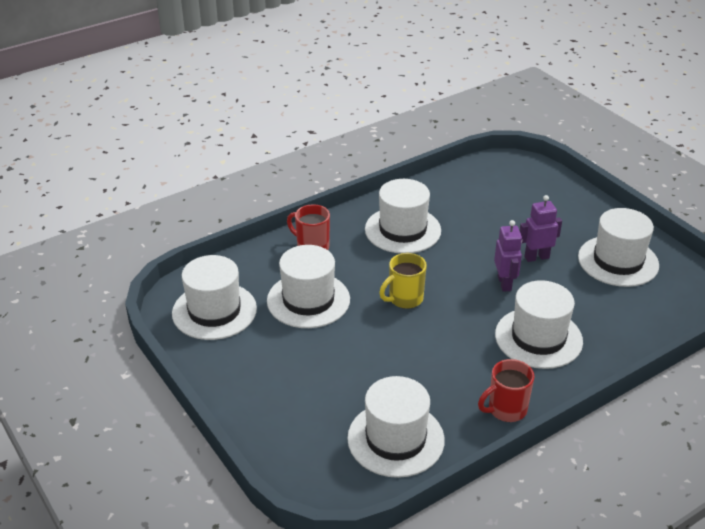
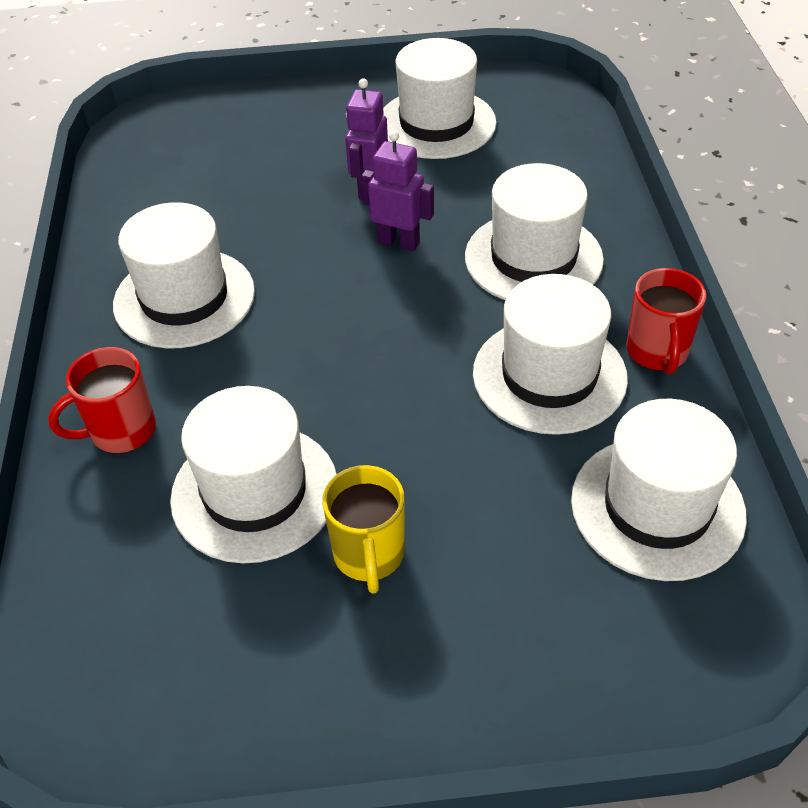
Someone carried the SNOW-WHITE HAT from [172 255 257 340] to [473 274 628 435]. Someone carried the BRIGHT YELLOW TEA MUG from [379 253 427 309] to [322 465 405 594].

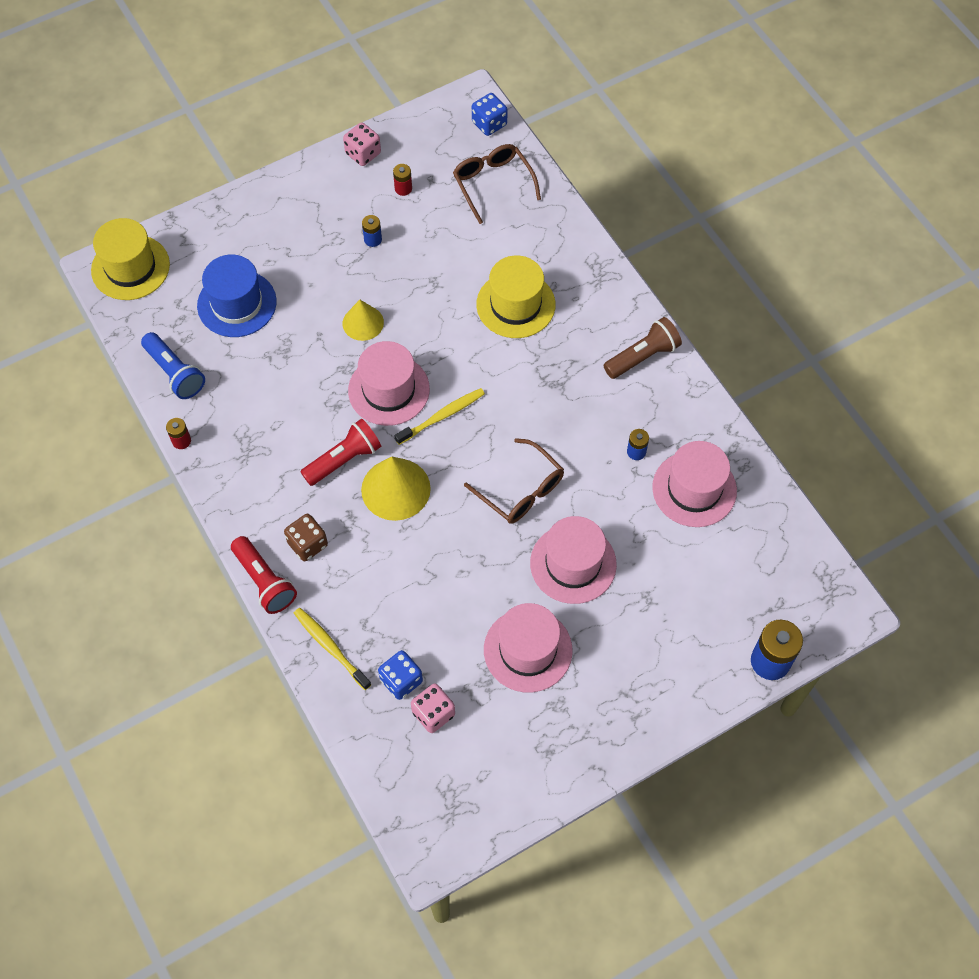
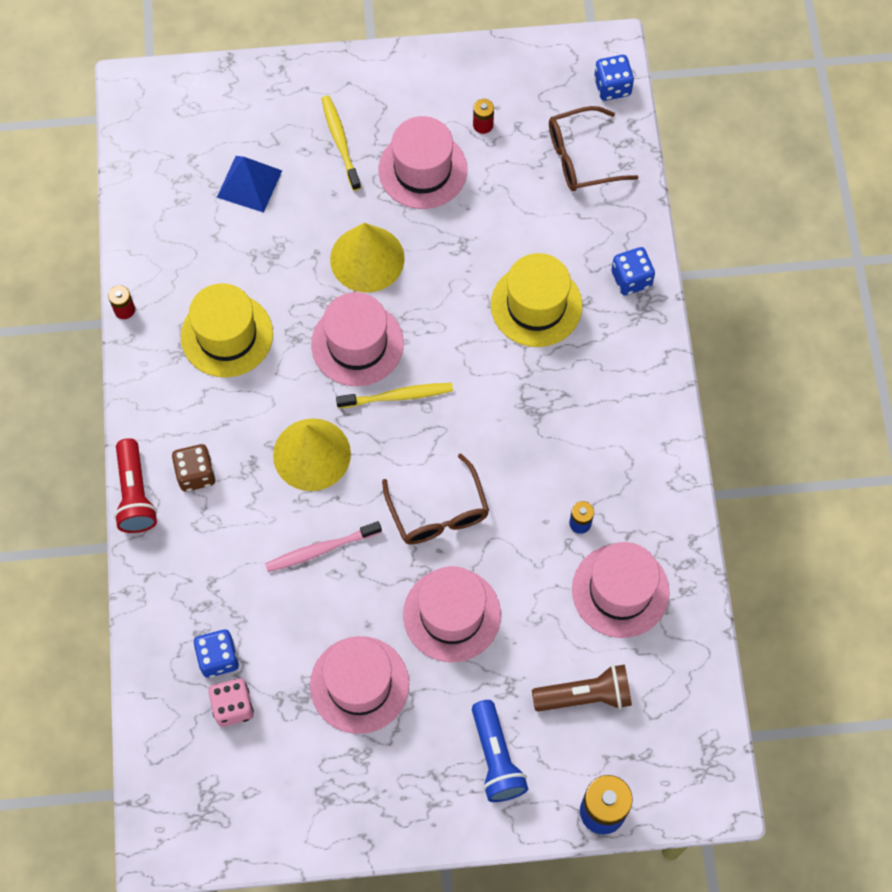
Someone took away the CRIMSON FLASHLIGHT at [301 419 381 486]. Someone took away the ROSE-PINK DICE at [343 123 381 166]. Someone put down the ROSE-PINK TOOTHBRUSH at [265 521 382 572]. Someone put down the BLUE DICE at [611 247 655 295]. Someone carried the BRIGHT YELLOW HAT from [91 218 170 300] to [181 283 273 378]. Someone carried the BLUE FLASHLIGHT from [141 332 205 399] to [472 700 528 802]. Someone carried the BRIGHT YELLOW TOOTHBRUSH from [294 608 372 690] to [321 95 361 191]. Someone carried the BROWN FLASHLIGHT from [603 317 682 379] to [532 665 632 712]. Someone swapped the BLUE HAT at [197 254 277 337] for the BLUE PYRAMID SHAPE at [217 156 282 213]. Someone swapped the BLUE BATTERY at [362 215 382 247] for the ROSE-PINK HAT at [378 116 467 209]. Someone rotated the BROWN SPECTACLES at [453 144 541 224] by 105 degrees counterclockwise. Someone scaled the BRIGHT YELLOW CONE at [343 300 384 341] by 1.58.

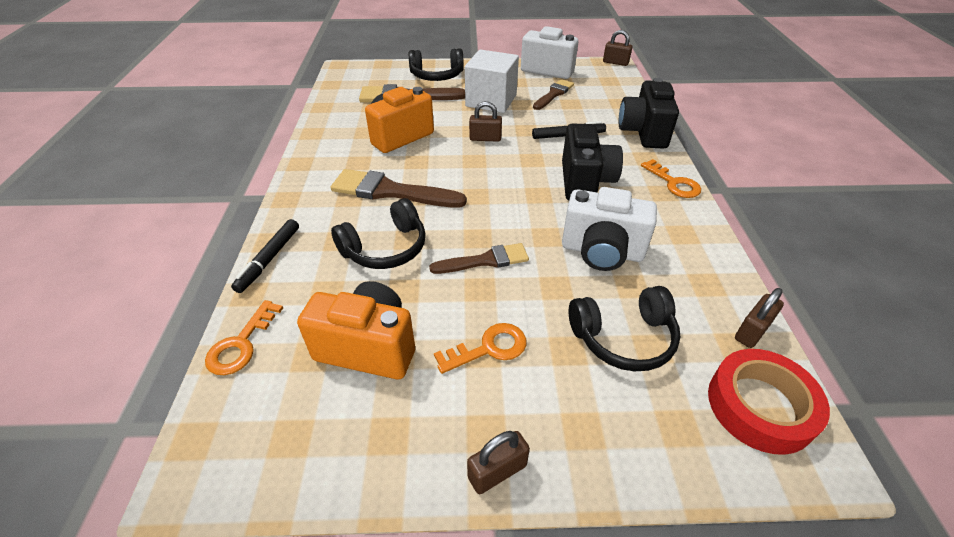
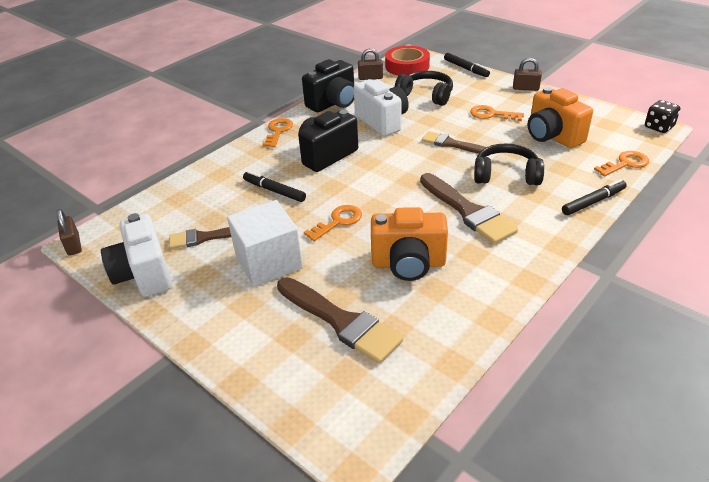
Someone took away the BLACK OVER-EAR HEADPHONES at [409 48 464 81]. Someone put down the BLACK MARKER at [444 53 490 77]. Someone put down the BLACK DICE at [645 100 681 133]. Someone carried the BLACK CAMERA from [619 78 679 149] to [302 59 354 112]. Someone swapped the BROWN SMALL LOCK at [469 101 502 142] for the BRIGHT ORANGE DOOR KEY at [304 205 362 241].

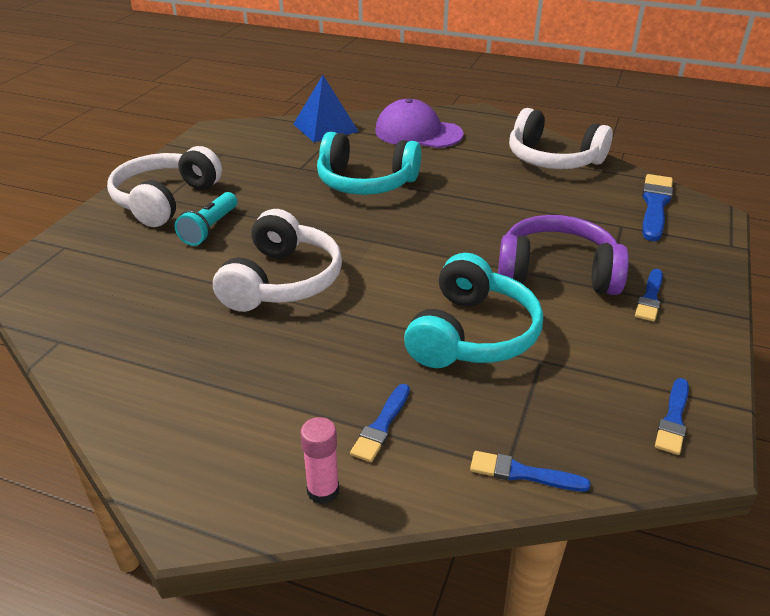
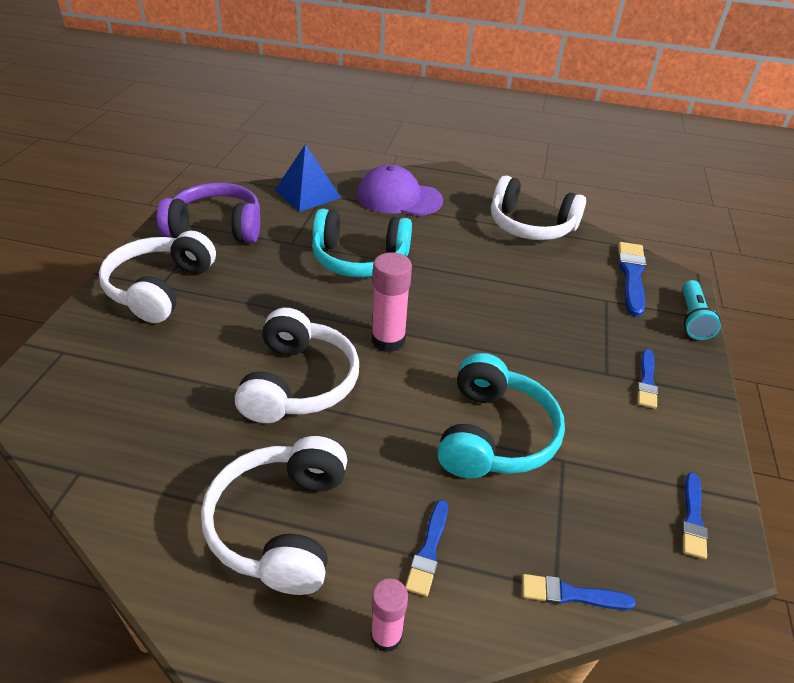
Someone put down the SNOW-WHITE OVER-EAR HEADPHONES at [201 436 347 595]. Someone put down the ROSE-PINK GLUE STICK at [372 252 412 352]. Someone carried the AQUA FLASHLIGHT from [175 192 237 246] to [682 280 721 340]. Someone carried the PURPLE OVER-EAR HEADPHONES from [498 215 629 295] to [157 183 260 243].

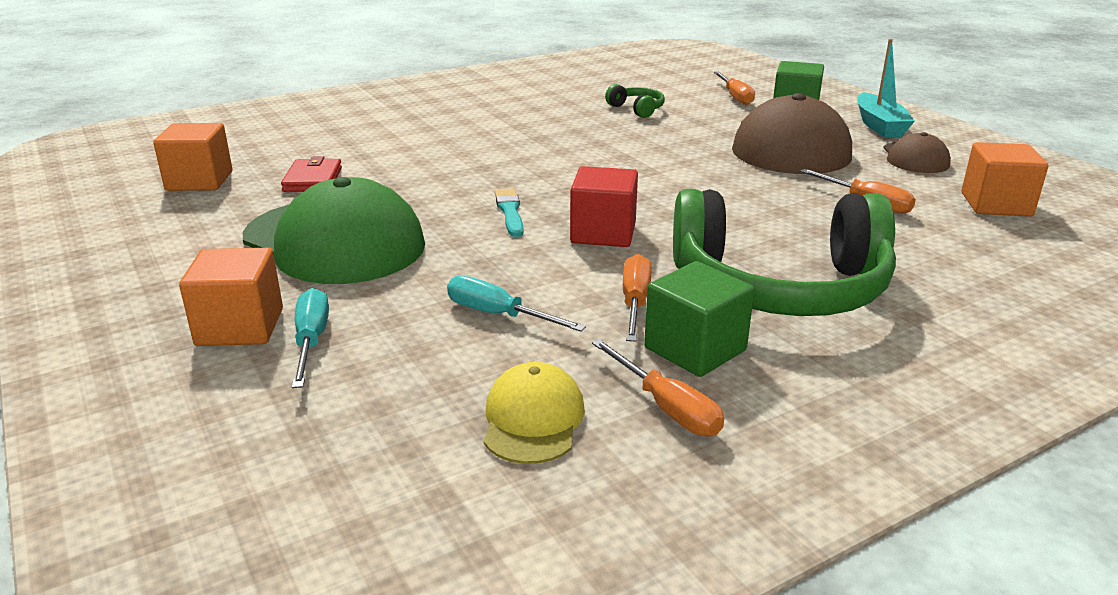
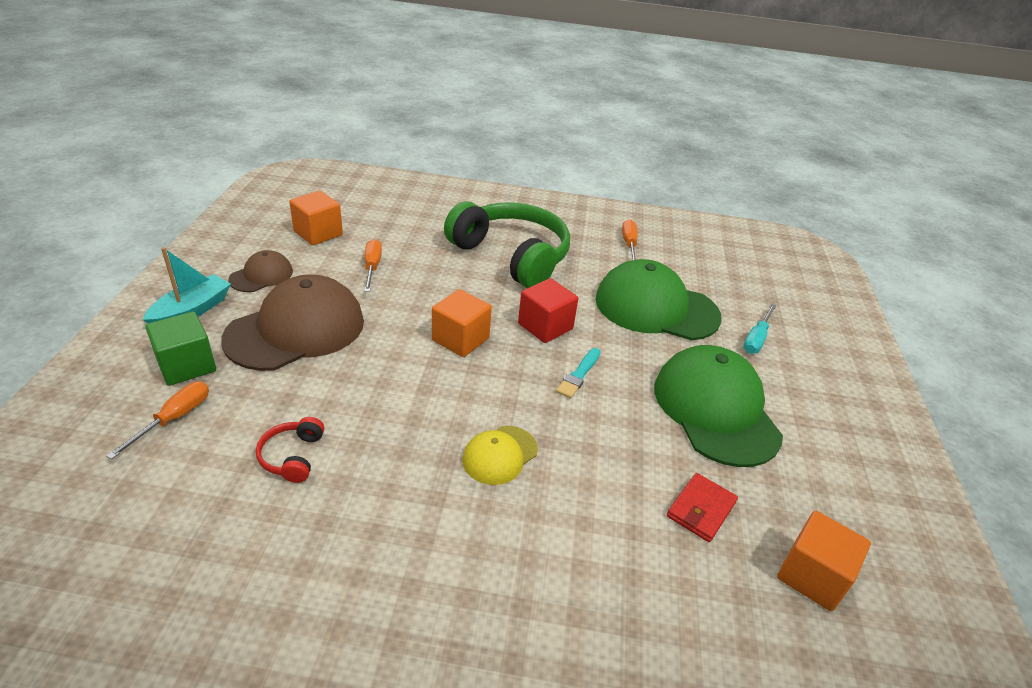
Someone took away the BRIGHT ORANGE HAND SCREWDRIVER at [623 254 652 342]. Someone took away the LEAF-GREEN SOLID CUBE at [644 261 754 377]. Someone carried the BRIGHT ORANGE SOLID CUBE from [179 248 283 346] to [432 289 492 357]. Someone carried the BRIGHT YELLOW PEAKED CAP from [484 362 585 464] to [462 426 538 485]. Someone swapped the AQUA HAND SCREWDRIVER at [447 275 586 332] for the LEAF-GREEN PEAKED CAP at [595 259 722 340]. Someone repainted the LEAF-GREEN OVER-EAR HEADPHONES at [605 84 665 118], which became the CRIMSON OVER-EAR HEADPHONES at [256 417 324 483].

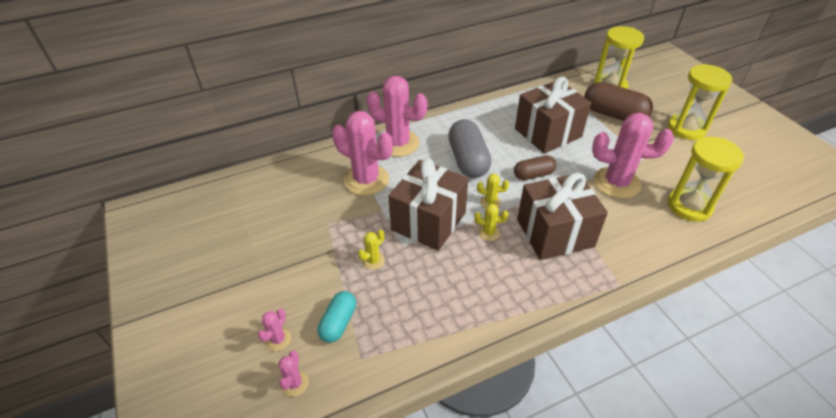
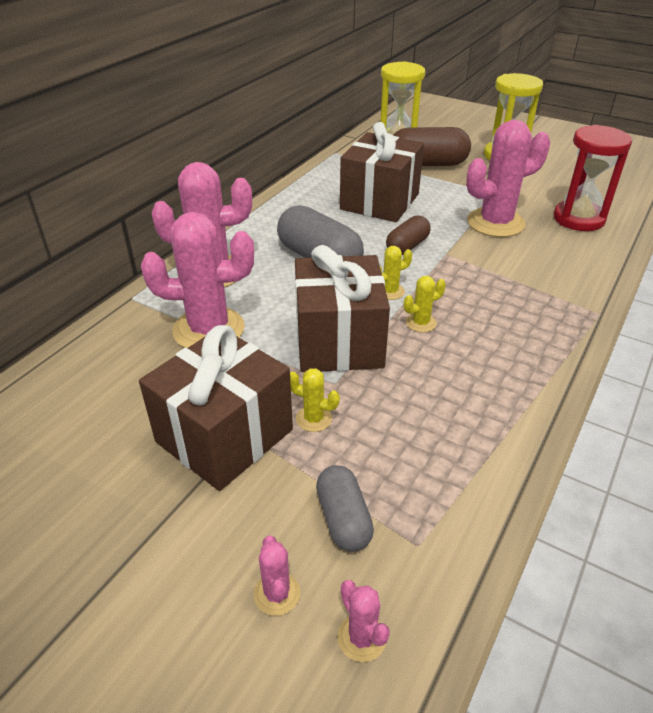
Someone carried the BROWN PRESENT from [517 173 608 260] to [139 325 293 491]. Someone repainted the AQUA PILL SHAPE at [318 291 356 343], which became the ASH-GREY PILL SHAPE at [316 465 374 552]. Someone repainted the BRIGHT YELLOW SAND TIMER at [668 137 744 222], which became the CRIMSON SAND TIMER at [554 125 632 231]. Someone rotated the BRIGHT YELLOW PRICKLY PLANT at [358 230 385 270] by 75 degrees counterclockwise.

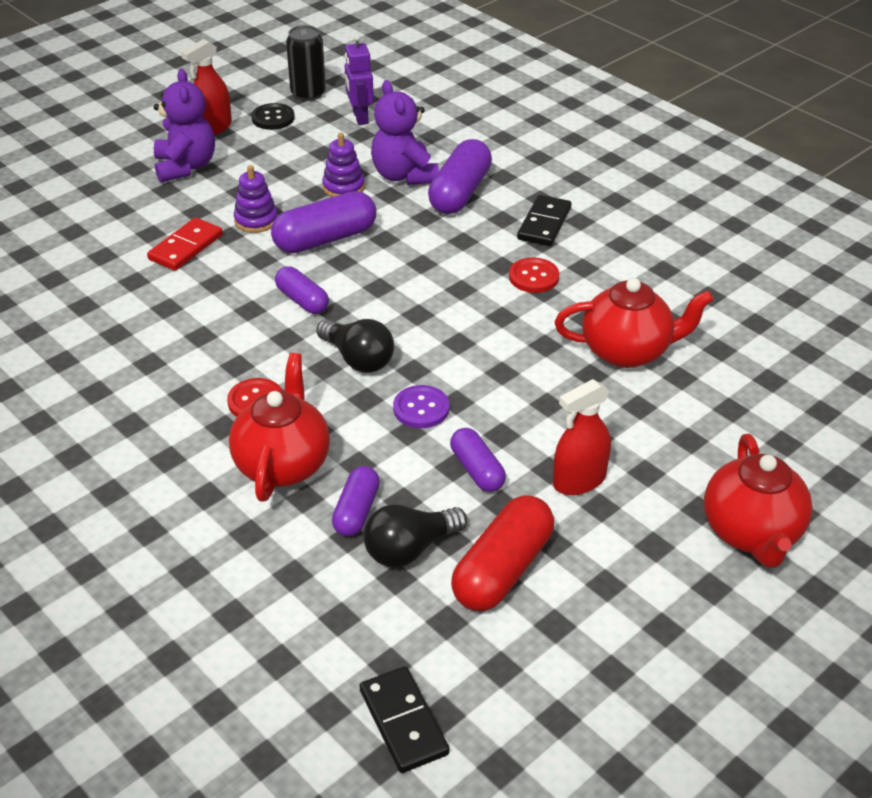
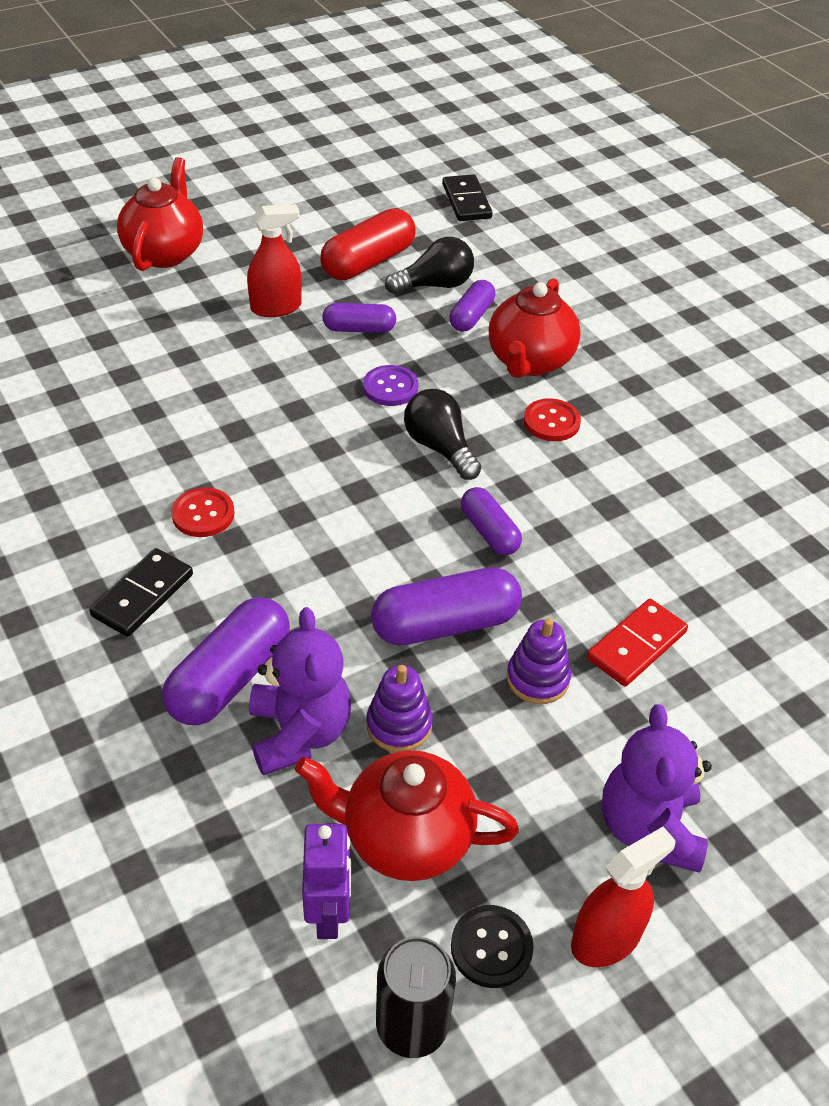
Someone carried the CRIMSON TEA POT from [555 278 714 368] to [295 750 519 881]. Someone rotated the PURPLE PILL SHAPE at [450 428 506 492] by 75 degrees counterclockwise.

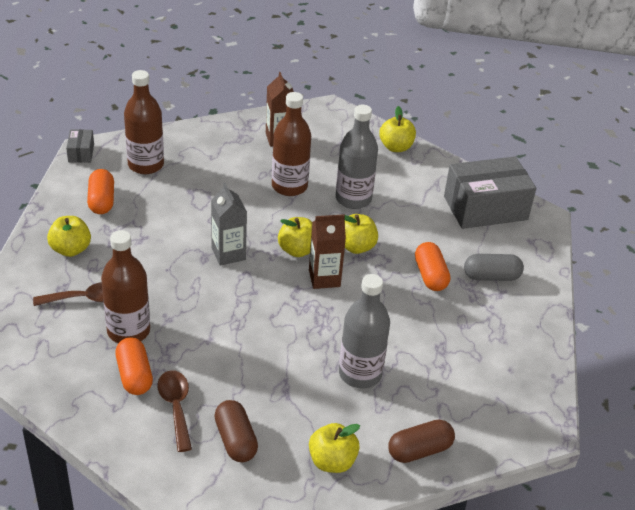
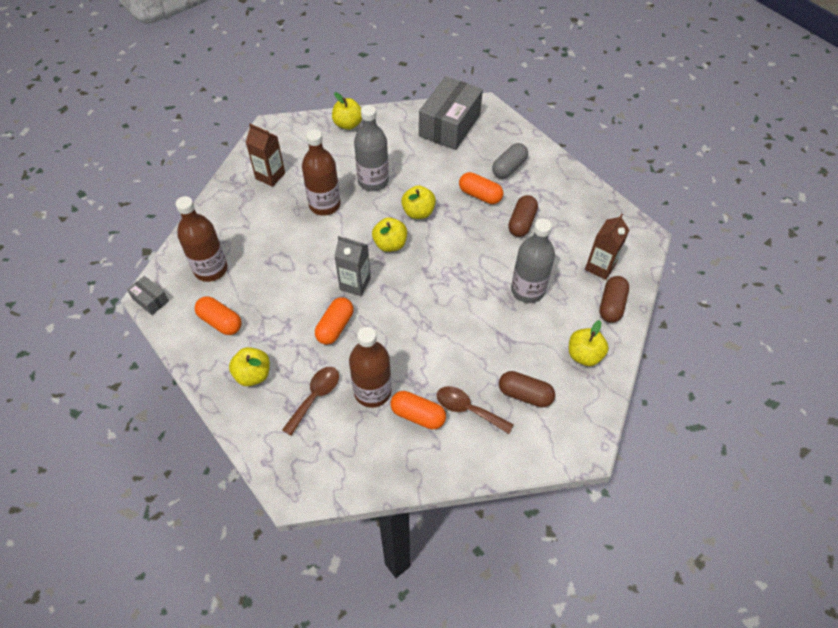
Someone put down the BRIGHT ORANGE PILL SHAPE at [315 297 354 345]. Someone put down the BROWN PILL SHAPE at [508 195 538 237]. Someone carried the BROWN CARTON from [309 214 346 289] to [585 214 629 280].

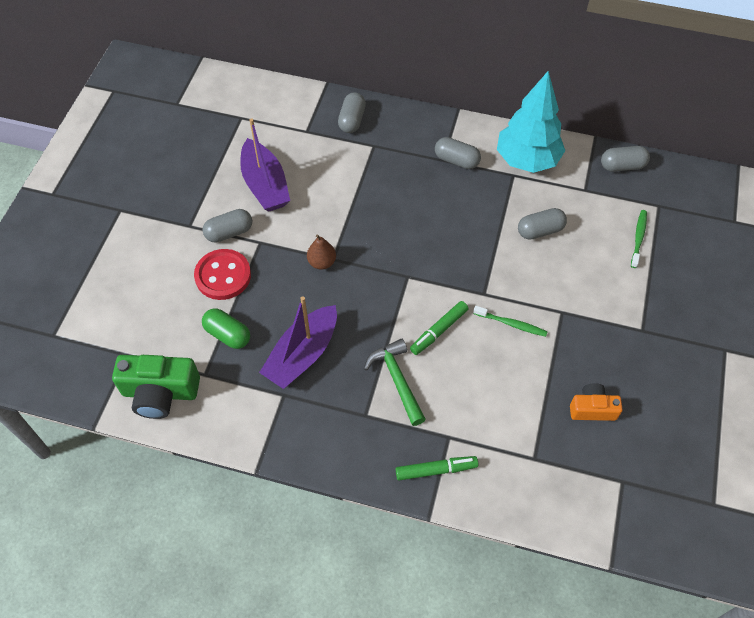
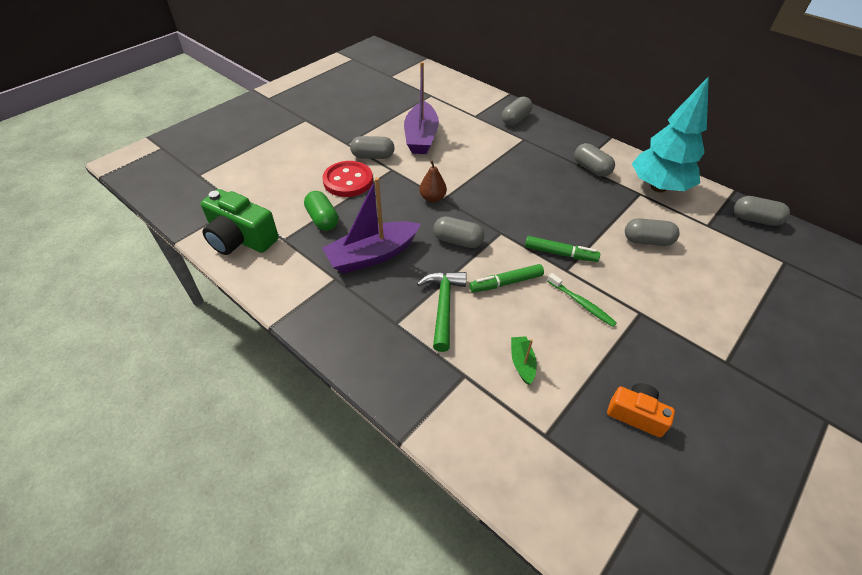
Someone took away the LEAF-GREEN TOOTHBRUSH at [631 210 647 268]. Someone put down the ASH-GREY PILL SHAPE at [433 216 485 248]. Someone put down the LEAF-GREEN SAILBOAT at [511 336 537 385]. Someone carried the LEAF-GREEN MARKER from [396 456 478 480] to [525 236 600 262].

